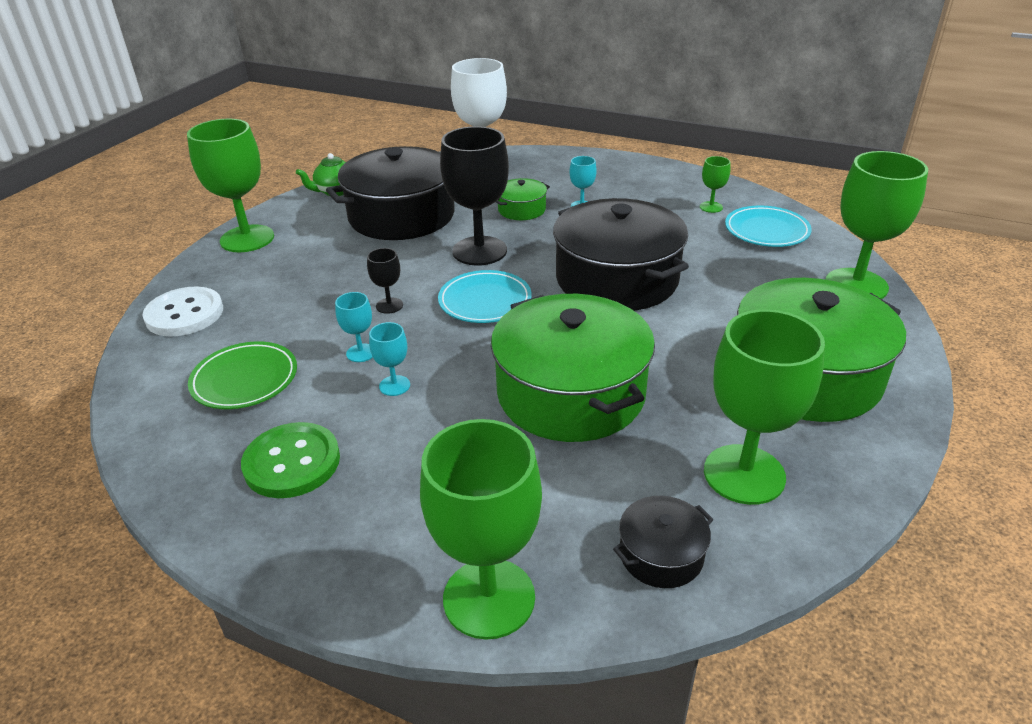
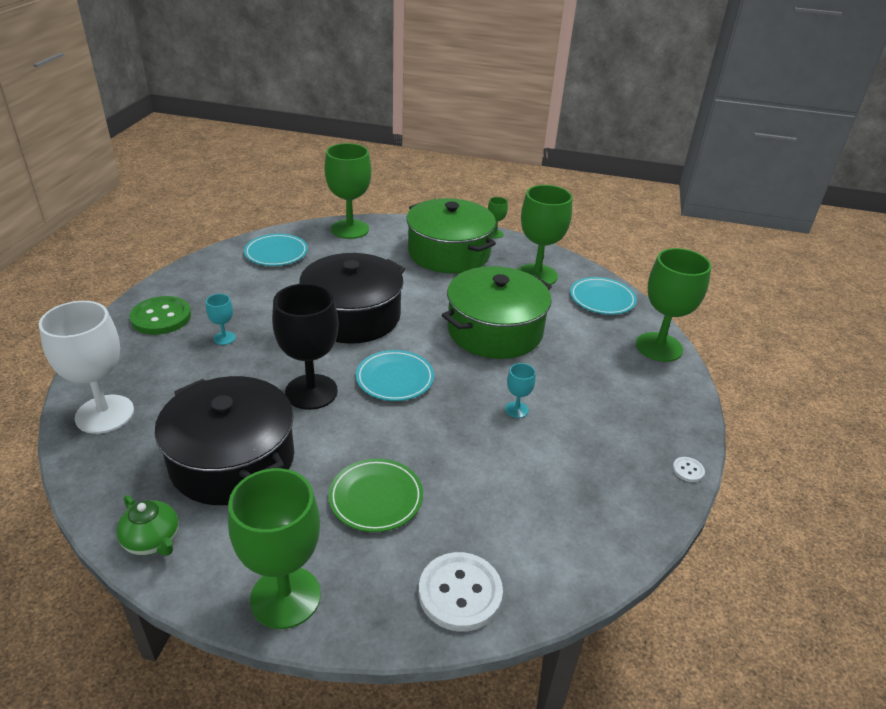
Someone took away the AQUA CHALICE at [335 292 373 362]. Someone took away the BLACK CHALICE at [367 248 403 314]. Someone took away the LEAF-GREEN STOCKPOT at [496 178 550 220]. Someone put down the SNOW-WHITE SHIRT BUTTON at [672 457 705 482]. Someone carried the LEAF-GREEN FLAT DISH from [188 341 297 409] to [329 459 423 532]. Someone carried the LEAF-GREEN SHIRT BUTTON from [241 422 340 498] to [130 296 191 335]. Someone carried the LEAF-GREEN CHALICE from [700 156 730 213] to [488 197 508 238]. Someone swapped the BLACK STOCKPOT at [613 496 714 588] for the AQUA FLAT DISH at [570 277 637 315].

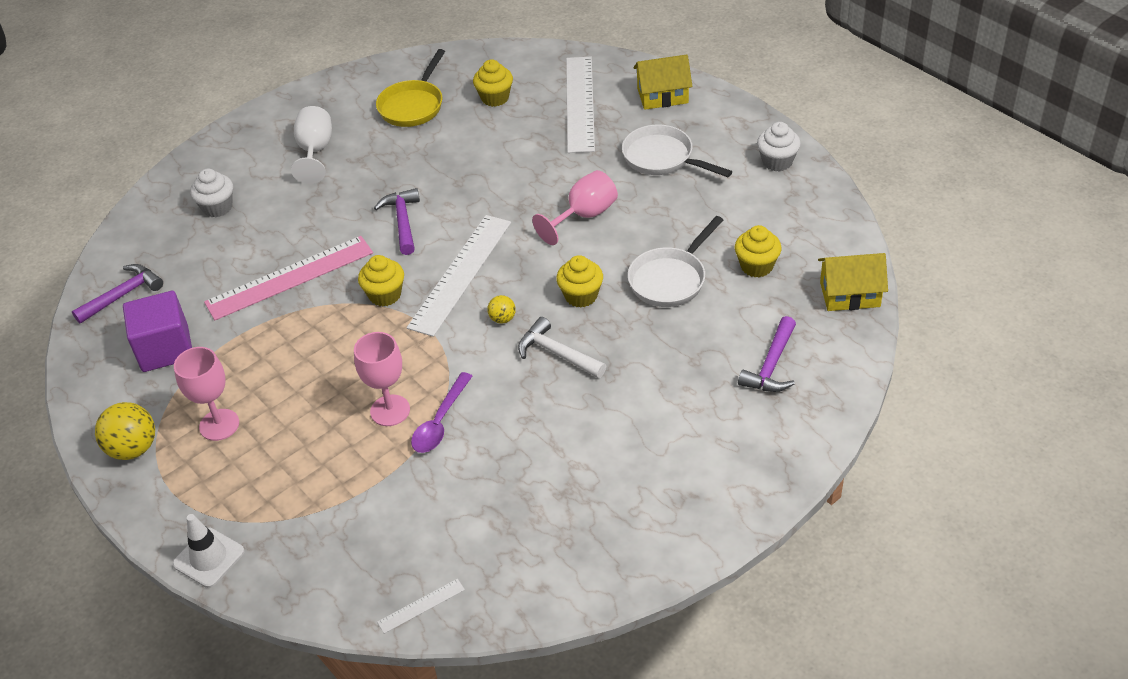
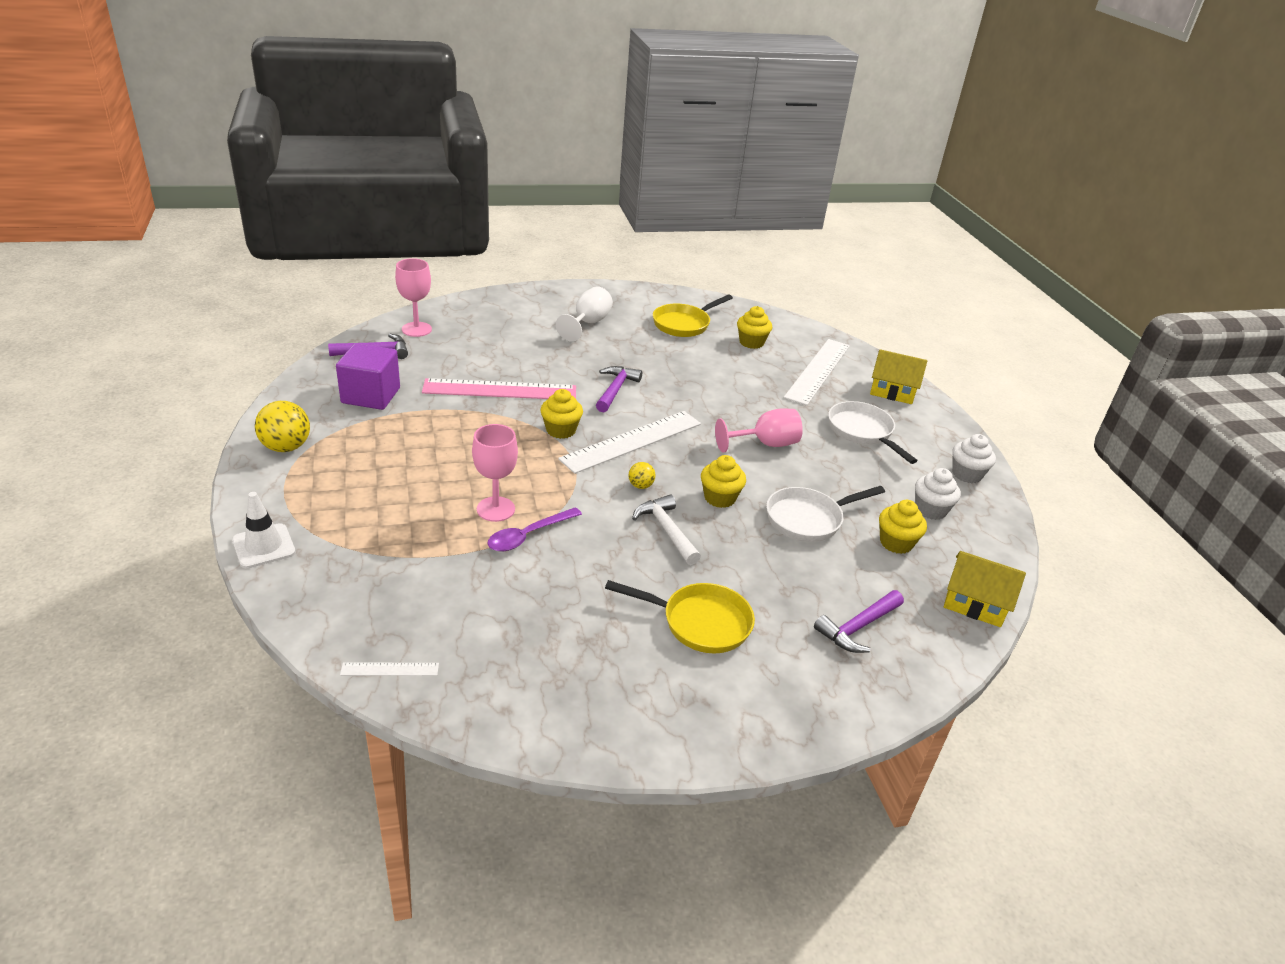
Someone put down the BRIGHT YELLOW SKILLET at [605 580 755 653]. Someone carried the ROSE-PINK CHALICE from [174 347 239 441] to [395 258 432 337]. Someone carried the SNOW-WHITE CUPCAKE from [190 169 233 218] to [915 468 961 520].

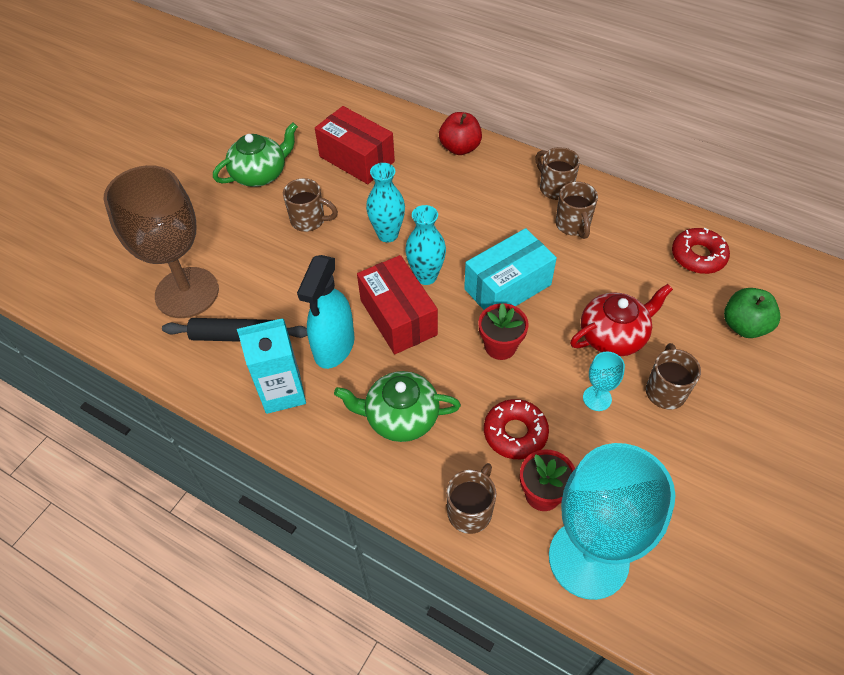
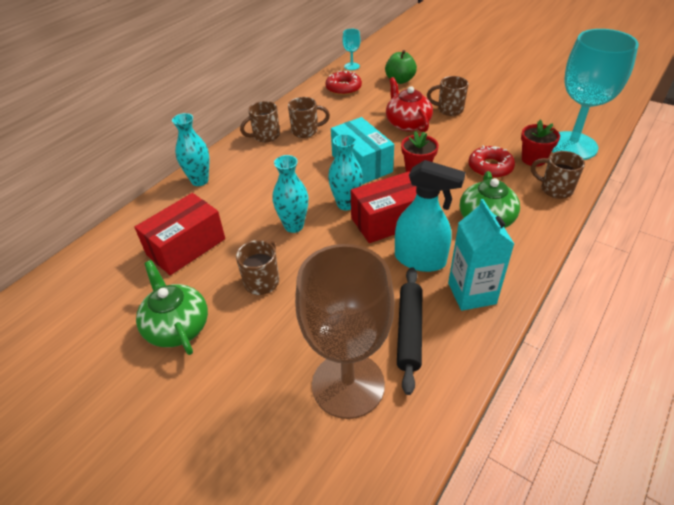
Someone carried the AQUA CHALICE from [583 352 625 411] to [342 29 361 70]. Someone swapped the CRIMSON APPLE FRUIT at [439 112 482 155] for the AQUA FLOWER VASE at [172 113 209 186].

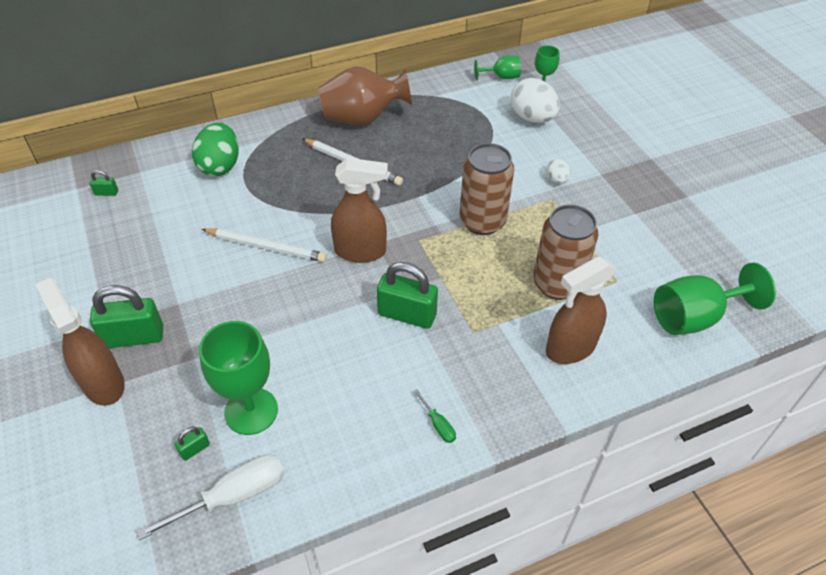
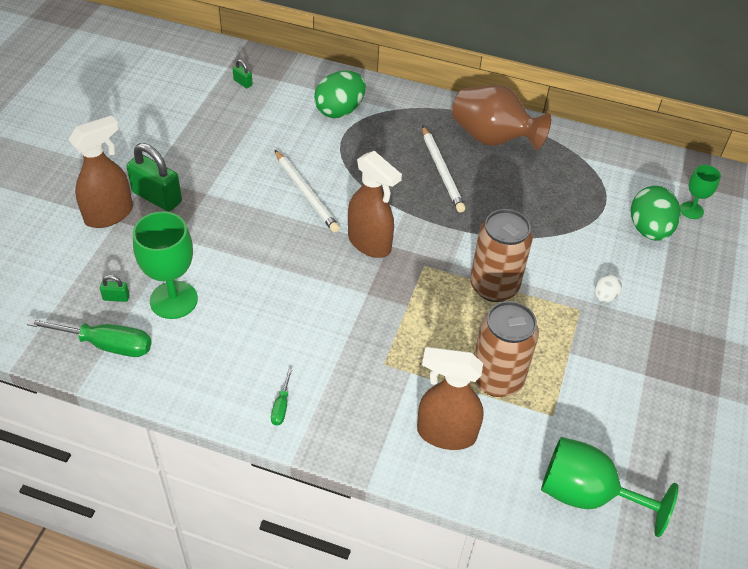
Someone took away the LEAF-GREEN SMALL LOCK at [377 262 438 329]. Someone took away the LEAF-GREEN CHALICE at [474 55 521 81]. Someone repainted the SNOW-WHITE HAND SCREWDRIVER at [136 454 284 540], which became the LEAF-GREEN HAND SCREWDRIVER at [27 318 152 357]. Someone repainted the SNOW-WHITE EGG at [511 78 560 123], which became the LEAF-GREEN EGG at [631 186 680 241]. Someone rotated the BROWN SPRAY CLEANER at [35 278 125 406] by 45 degrees clockwise.

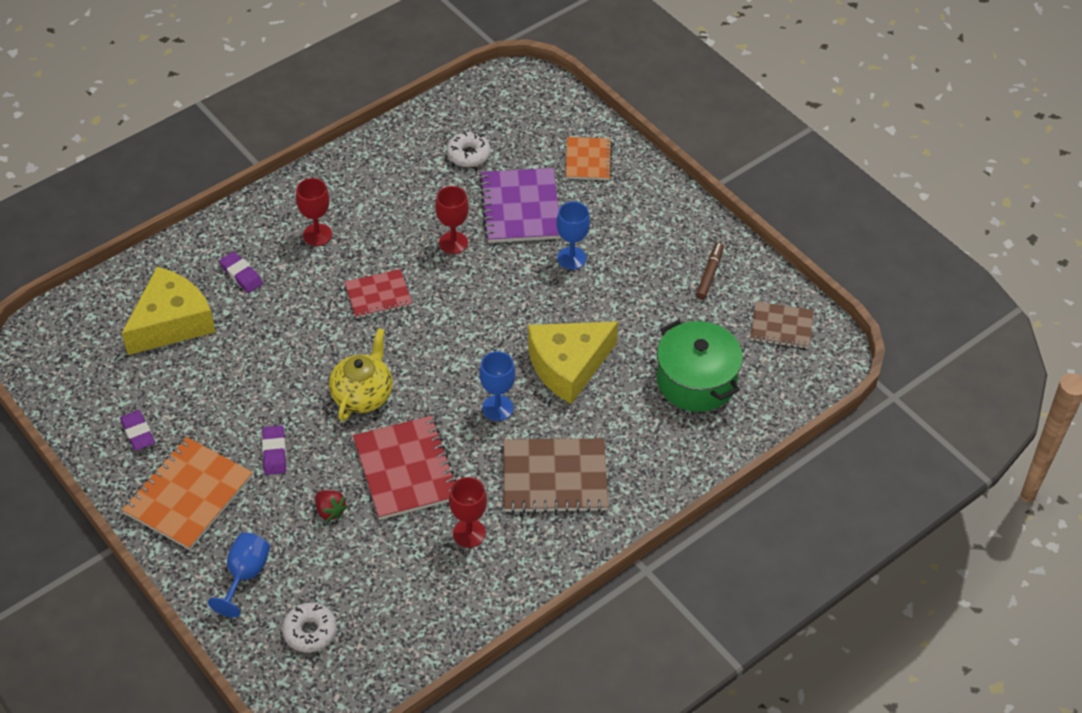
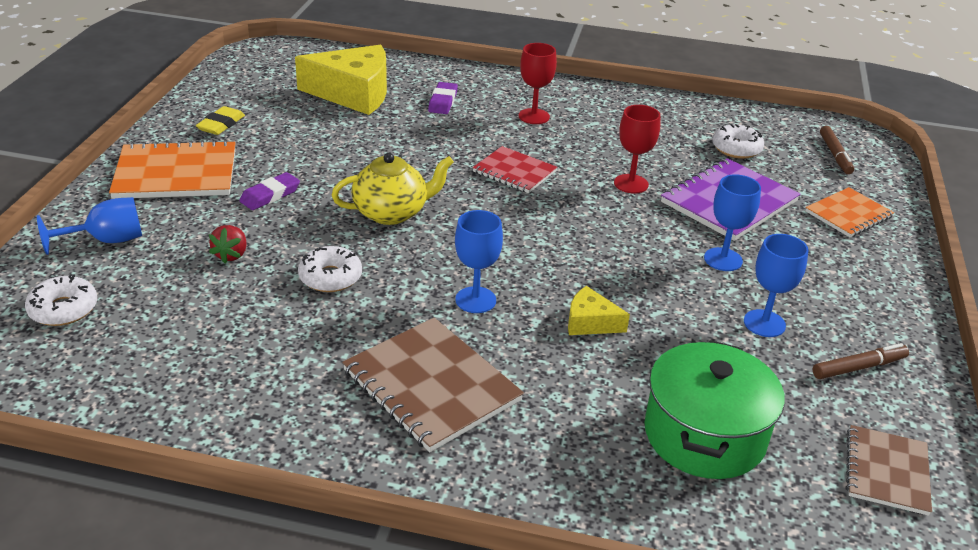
Someone took away the CRIMSON CHALICE at [449 477 487 548]. Someone put down the BLUE CHALICE at [744 234 809 337]. Someone put down the BROWN MARKER at [820 126 854 174]. Someone swapped the CRIMSON NOTEBOOK at [353 416 457 520] for the SNOW-WHITE GLAZED DONUT at [298 246 362 292]. Someone repainted the PURPLE GUM ERASER at [120 410 155 451], which became the BRIGHT YELLOW GUM ERASER at [196 106 245 135]. Someone rotated the BROWN NOTEBOOK at [750 301 814 349] by 45 degrees clockwise. Someone scaled the BRIGHT YELLOW PIECE OF CHEESE at [528 321 618 404] by 0.48.

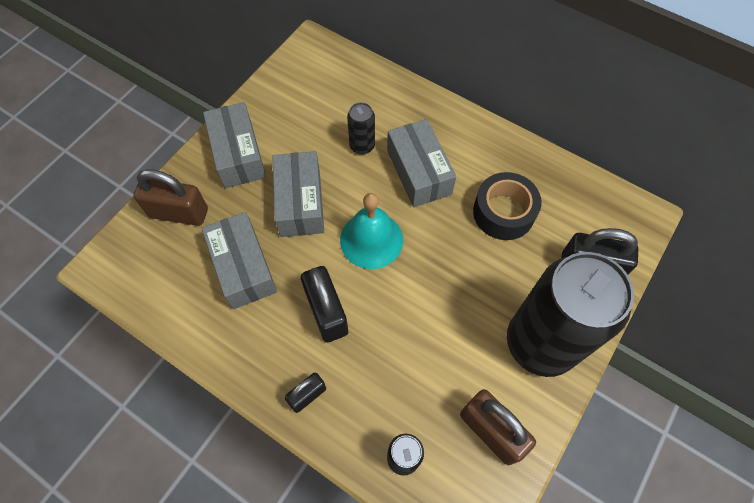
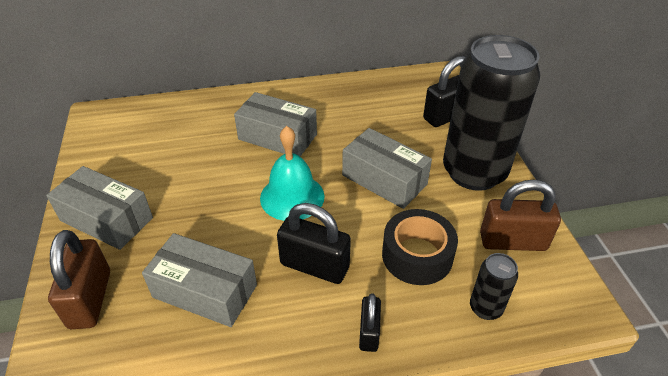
Someone took away the BLACK CAN at [347 102 375 155]. Someone carried the ASH-GREY BOX from [272 151 324 237] to [342 128 432 209]. Someone carried the BLACK TAPE from [473 172 542 240] to [382 209 458 285]. Someone rotated the BROWN SMALL LOCK at [134 169 208 226] by 60 degrees counterclockwise.

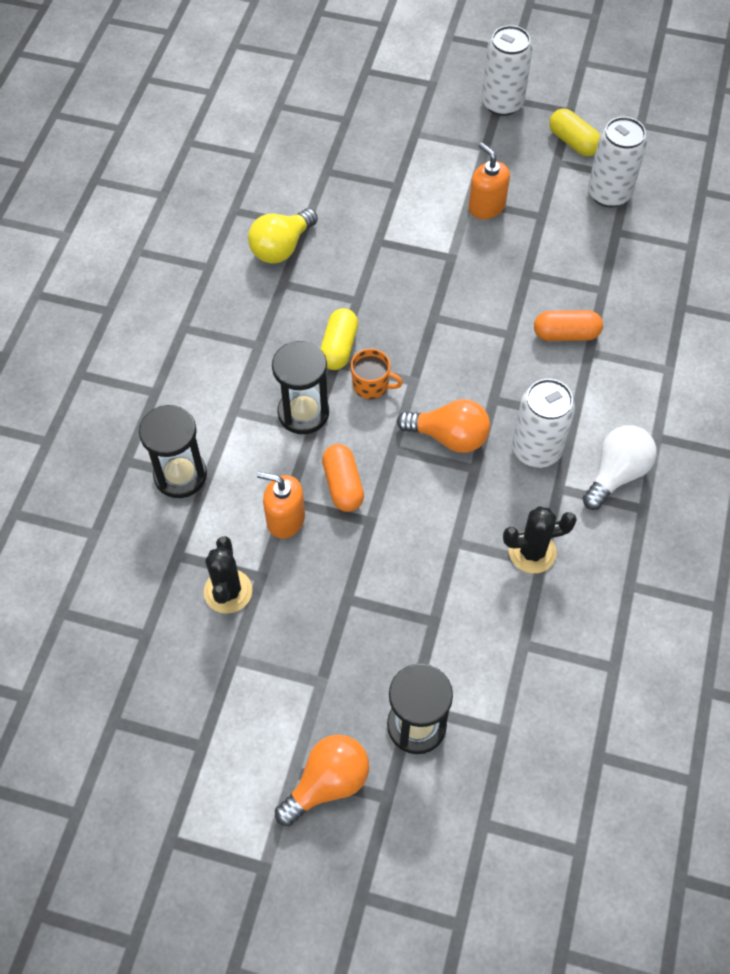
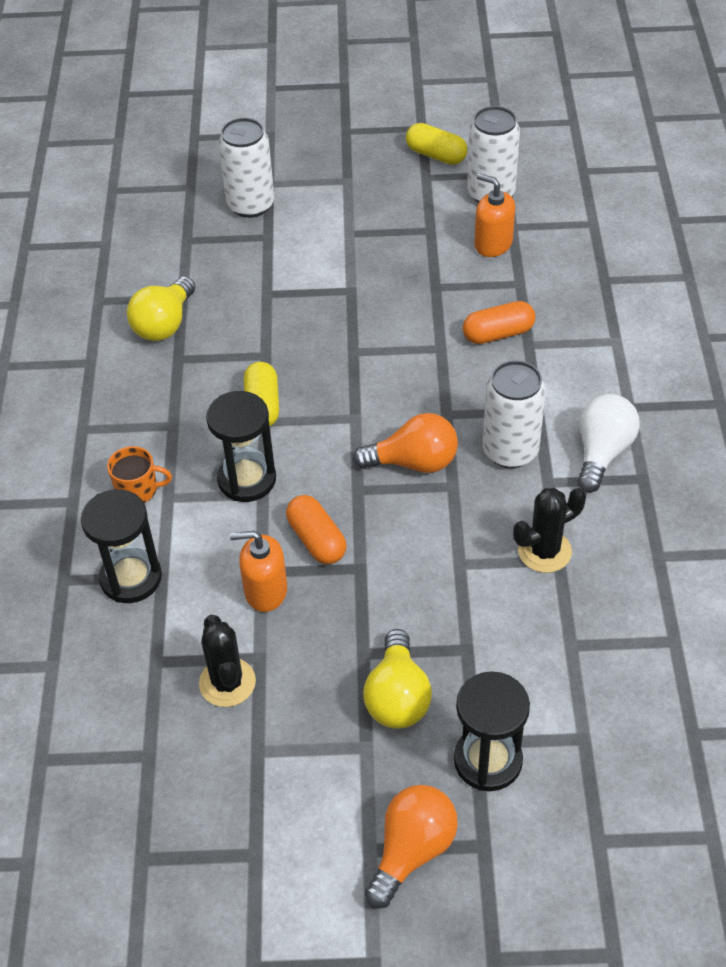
Someone put down the BRIGHT YELLOW BULB at [363 629 432 729]. Someone carried the BRIGHT ORANGE TEA MUG from [351 349 403 399] to [107 446 172 503]. Someone carried the BRIGHT ORANGE SOAP PUMP from [469 143 510 219] to [474 173 515 257]. Someone carried the SNOW-WHITE CAN from [482 25 533 116] to [218 118 274 218].

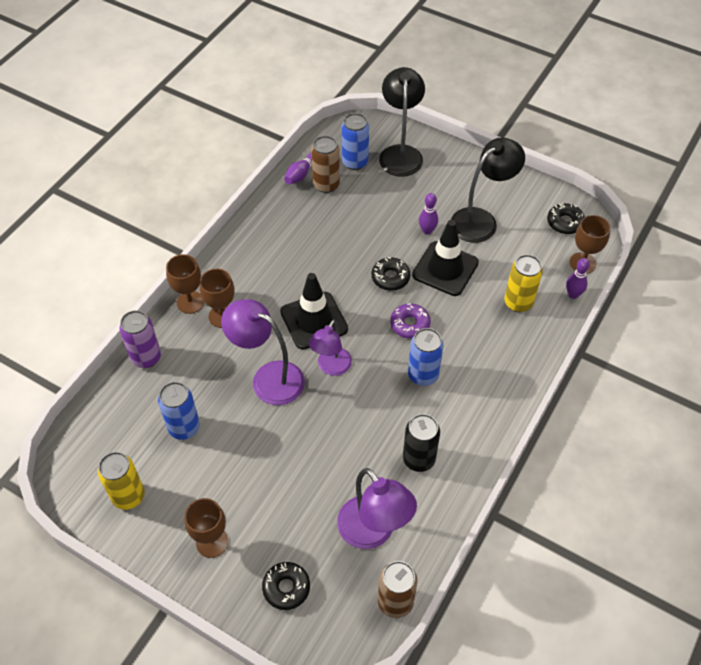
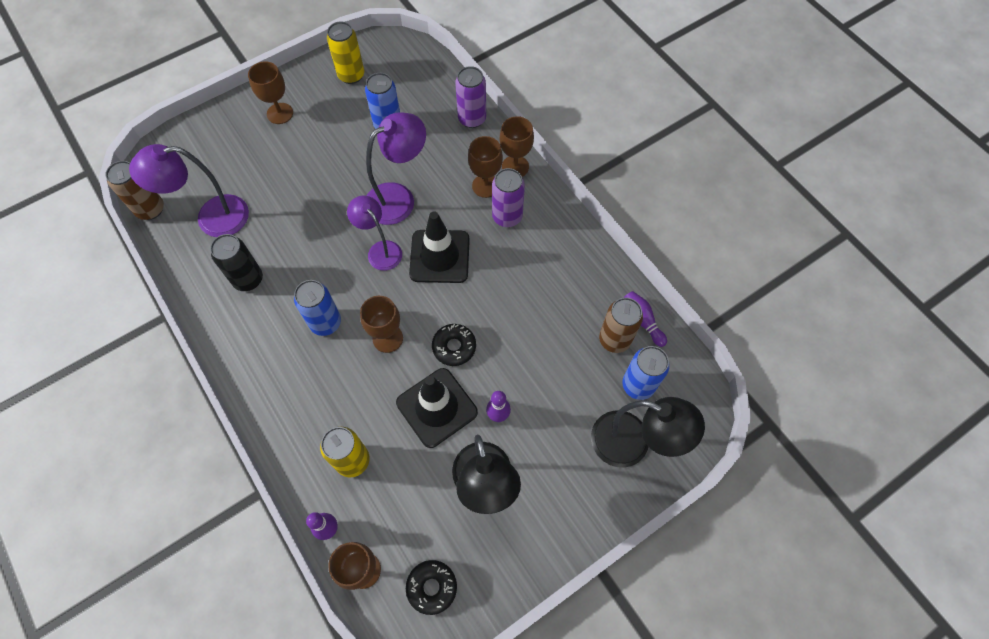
Someone took away the BLACK GLAZED DONUT at [262 562 310 610]. Someone put down the PURPLE CAN at [492 168 525 227]. Someone swapped the PURPLE GLAZED DONUT at [390 303 431 339] for the BROWN CHALICE at [360 296 403 353].

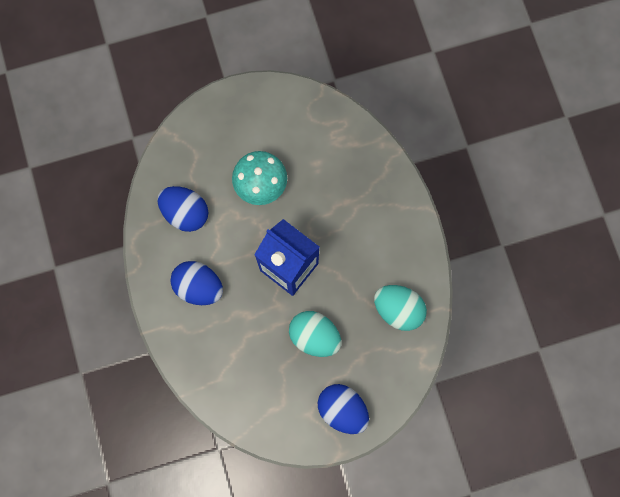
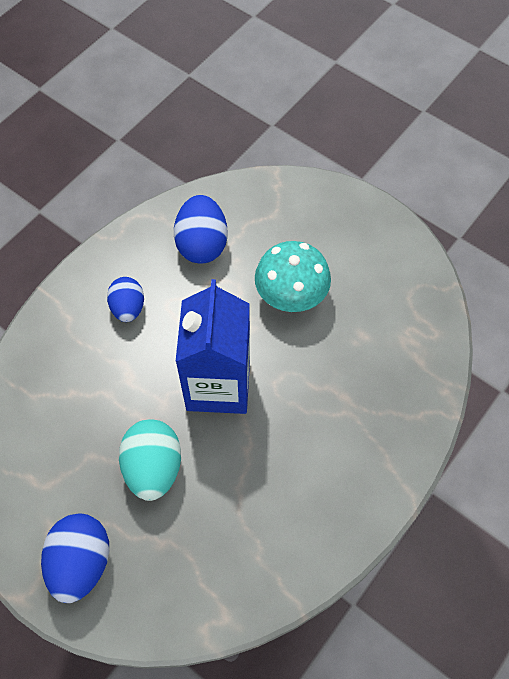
Someone took away the AQUA EGG at [374 285 427 331]. Someone scaled the BLUE EGG at [170 261 223 305] by 0.66.

